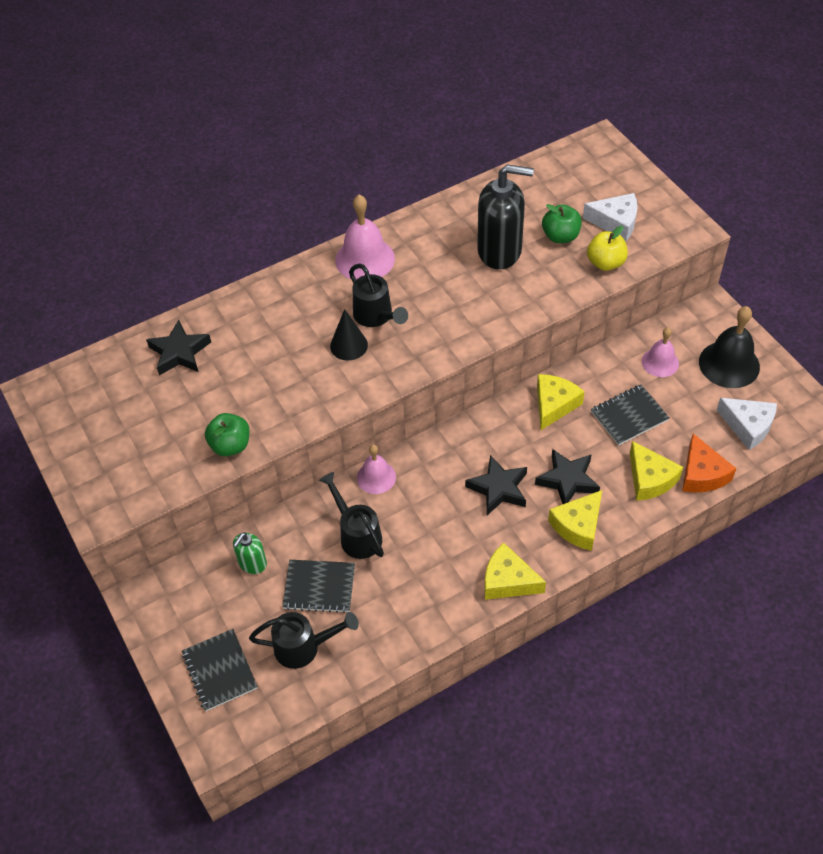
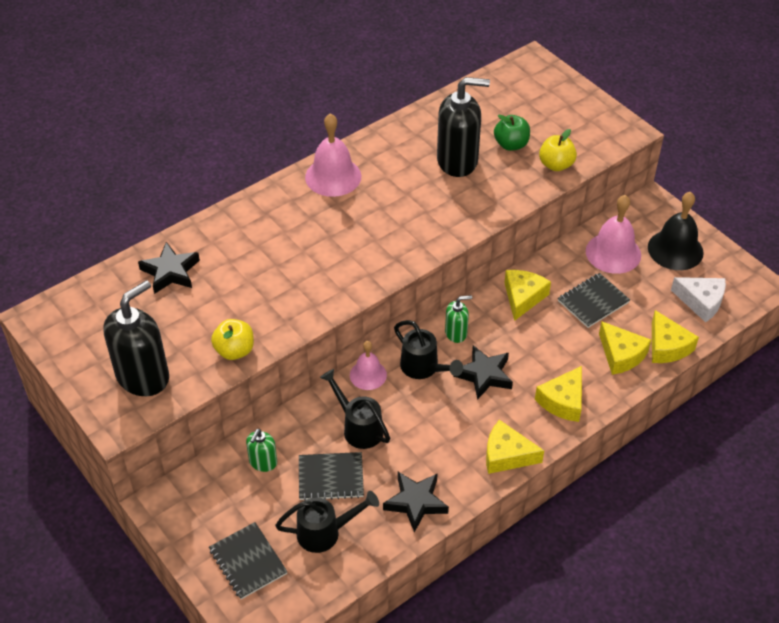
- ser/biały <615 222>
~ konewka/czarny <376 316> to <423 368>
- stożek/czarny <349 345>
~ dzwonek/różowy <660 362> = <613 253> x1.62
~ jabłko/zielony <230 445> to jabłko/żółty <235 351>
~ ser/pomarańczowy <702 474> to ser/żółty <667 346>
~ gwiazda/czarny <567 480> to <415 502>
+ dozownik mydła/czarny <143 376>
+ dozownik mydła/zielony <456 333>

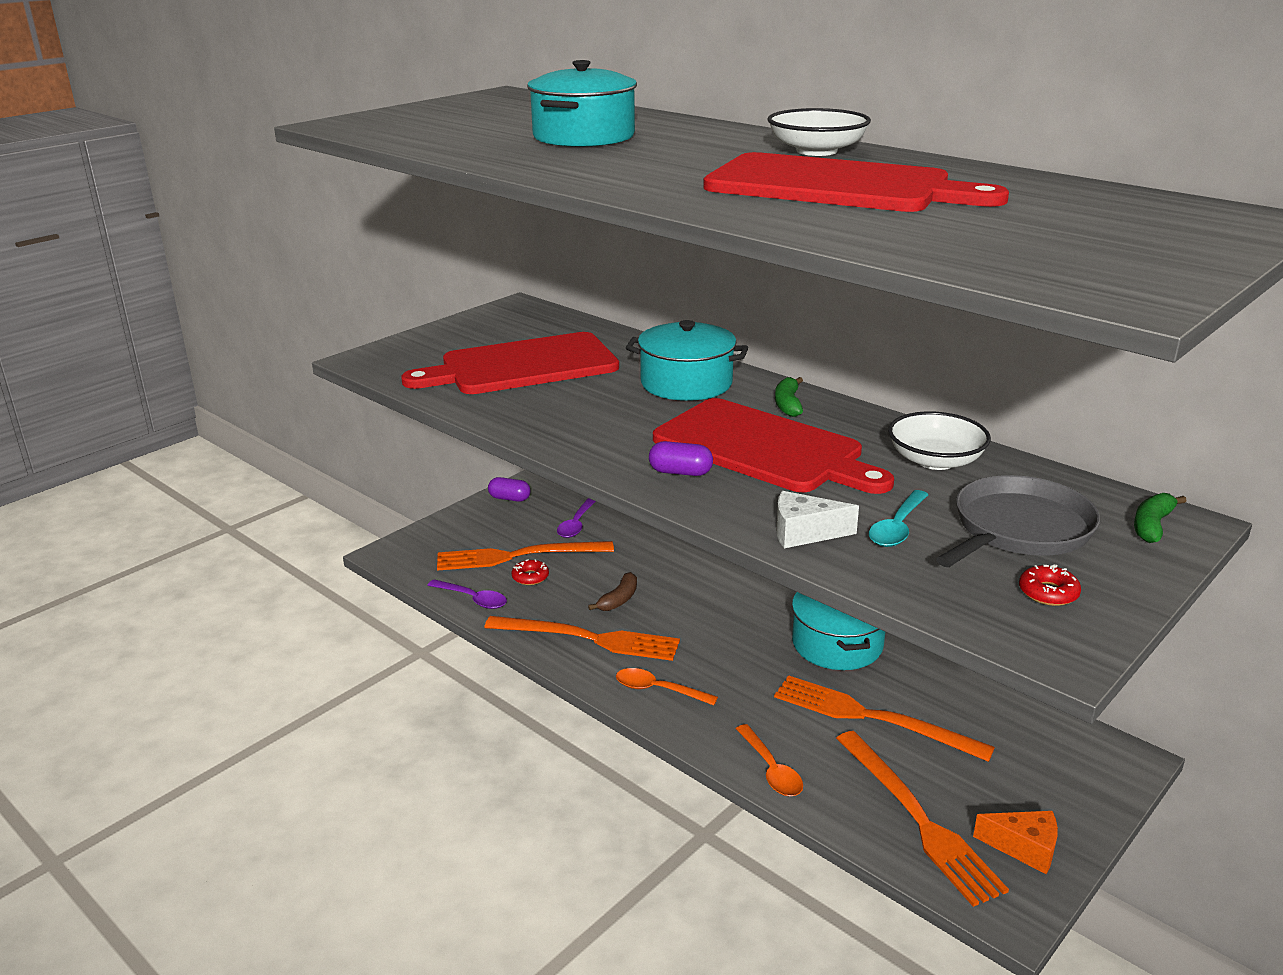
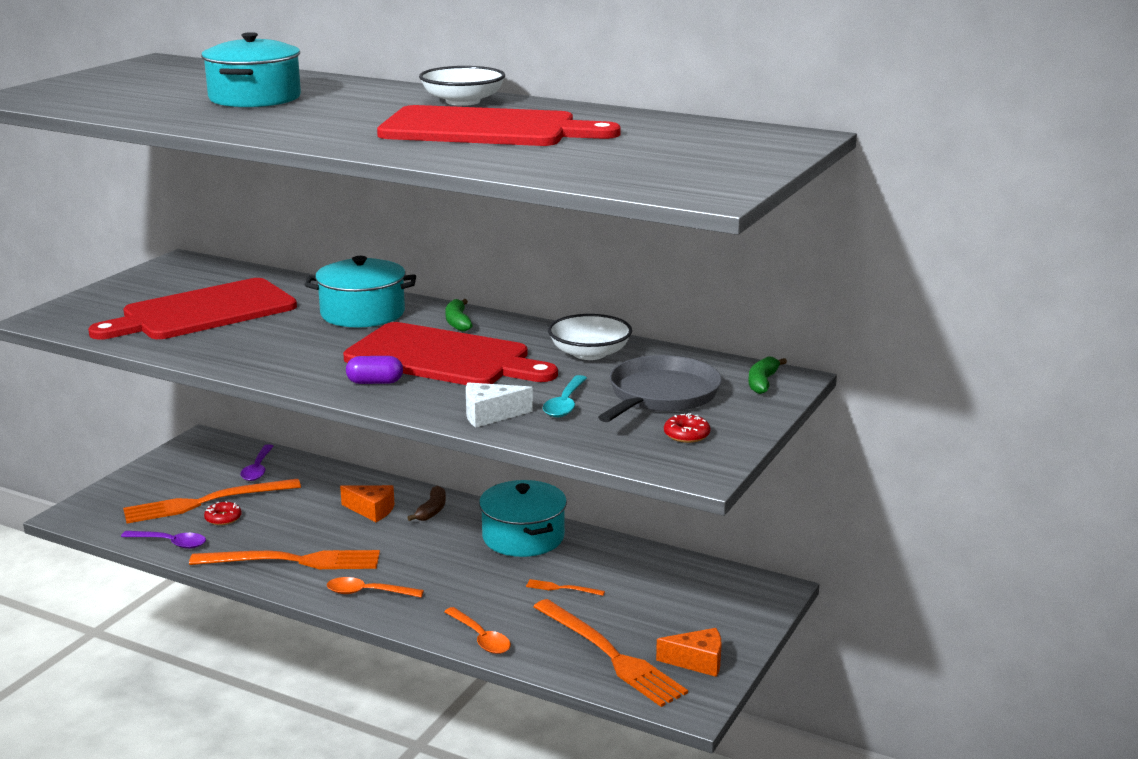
- kapsułka/fioletowy <509 498>
~ banan/brązowy <619 599> to <432 510>
~ widelec/pomarańczowy <872 717> = <562 588> x0.41
+ ser/pomarańczowy <372 510>

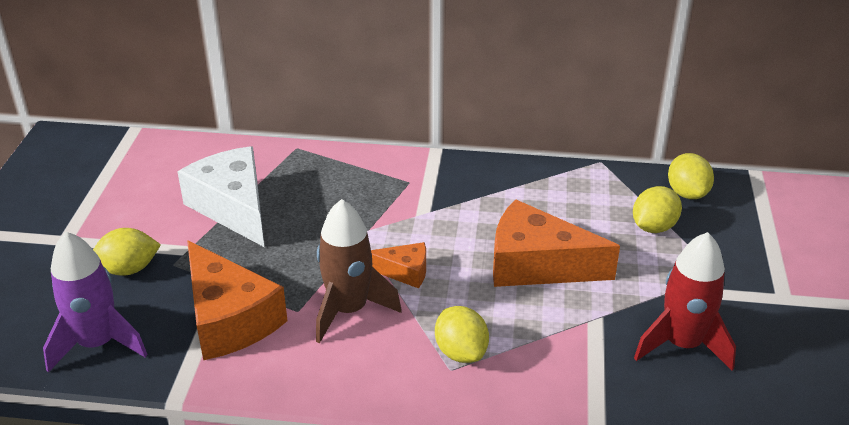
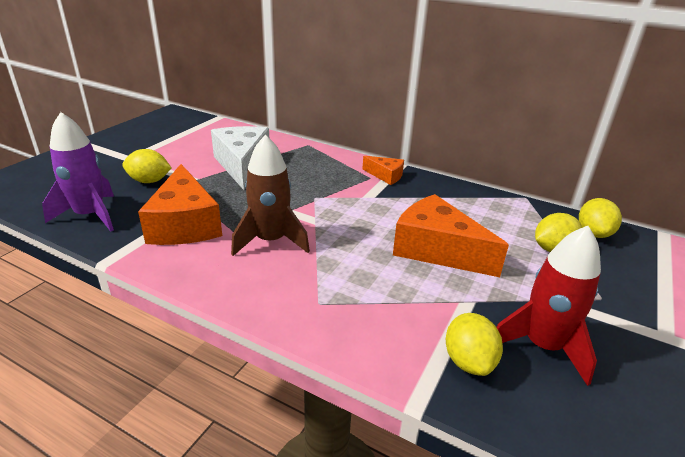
~ ser/pomarańczowy <404 272> to <386 176>
~ cytryna/żółty <461 352> to <468 361>

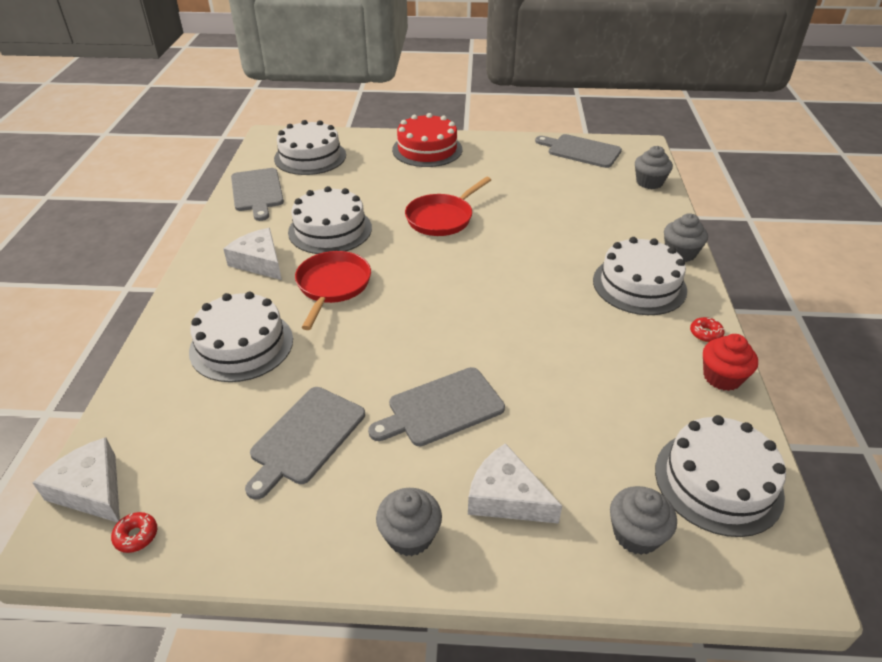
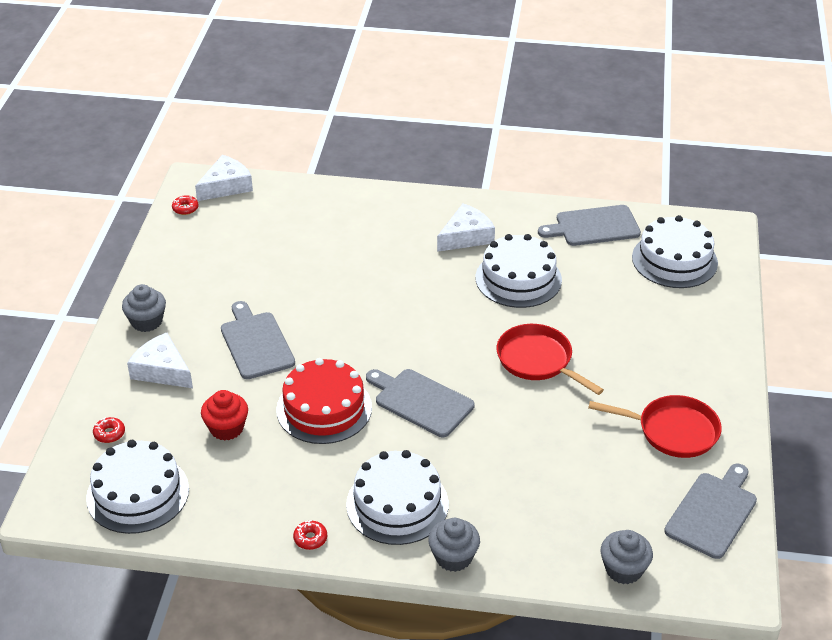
~ tort/czerwony <427 149> to <324 408>
~ patelnia/czerwony <332 286> to <672 431>
- tort/biały <241 345>
~ muffinka/czerwony <722 377> to <226 428>
~ deska do krojenia/szary <306 438> to <421 401>
~ ser/biały <506 497> = <162 370> 90 degrees counterclockwise
~ muffinka/szary <636 534> to donut/czerwony <109 433>

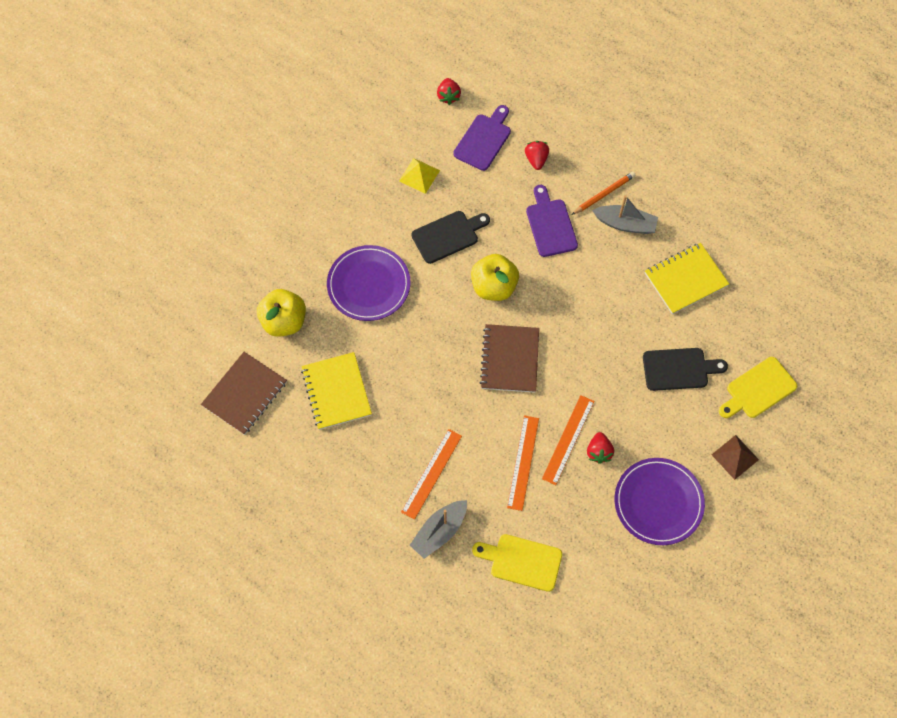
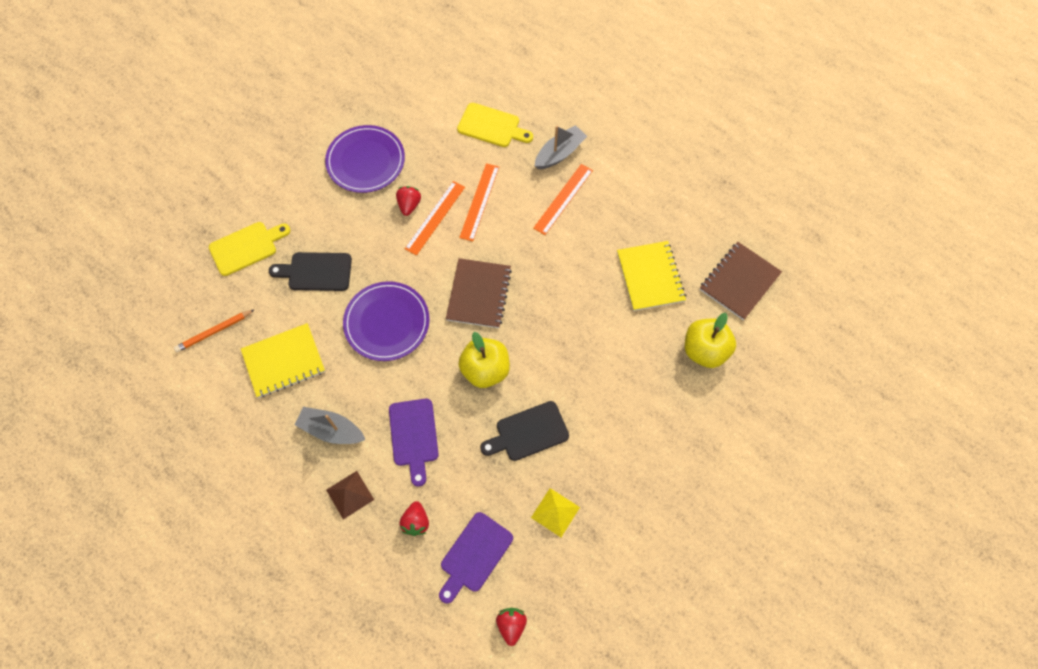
~ ołówek/pomarańczowy <604 194> to <214 332>
~ talerz/fioletowy <369 285> to <387 322>
~ piramida/brązowy <735 457> to <350 494>

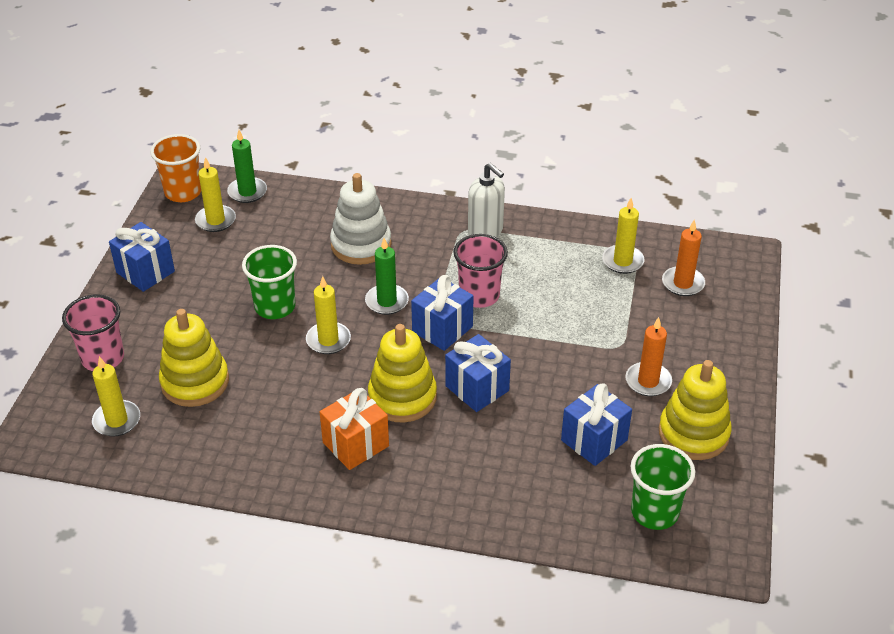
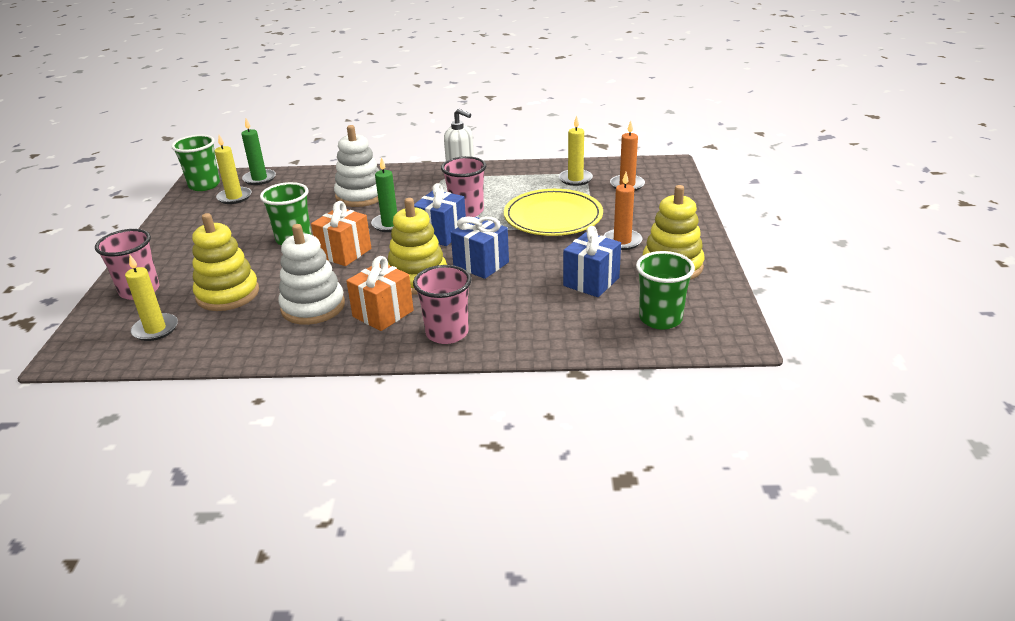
~ szklanka/pomarańczowy <183 192> to szklanka/zielony <204 185>
- prezent/niebieski <145 272>
~ świeca/żółty <328 340> to prezent/pomarańczowy <344 253>
+ talerz/żółty <553 217>
+ zabawka nakładanka/biały <313 307>
+ szklanka/różowy <447 333>

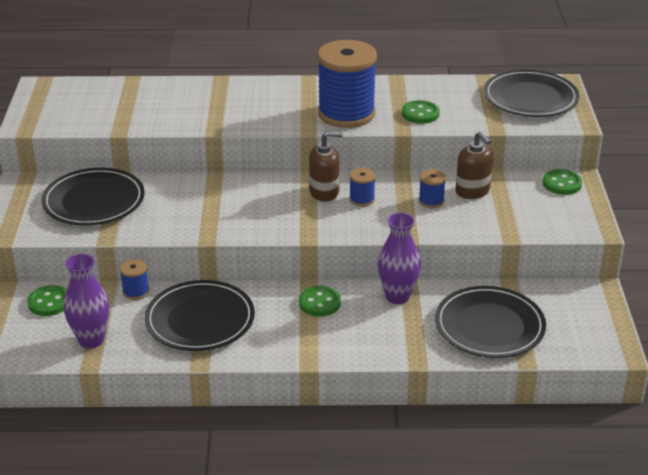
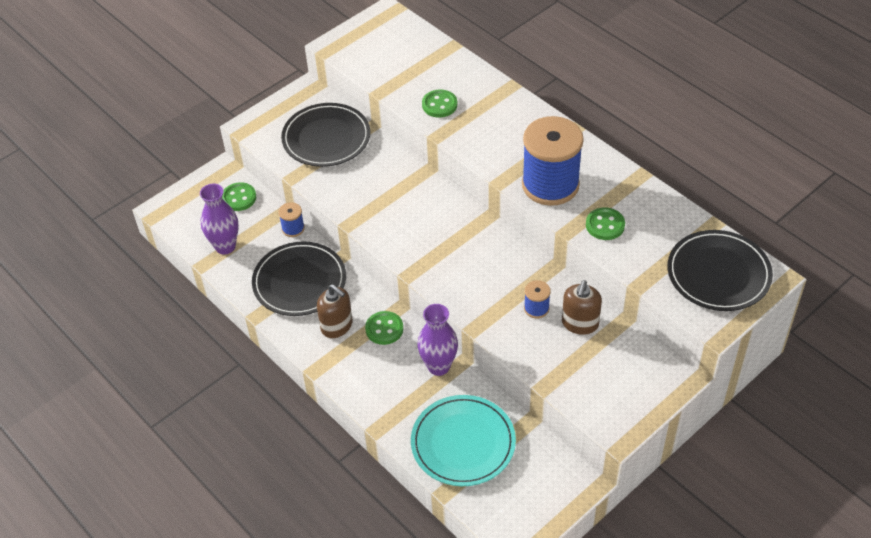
~ dozownik mydła/brązowy <324 192> to <337 326>
- szpulka/niebieski <362 199>
~ guzik/zielony <562 184> to <439 105>
~ talerz/czarny <489 326> to talerz/turkusowy <463 443>

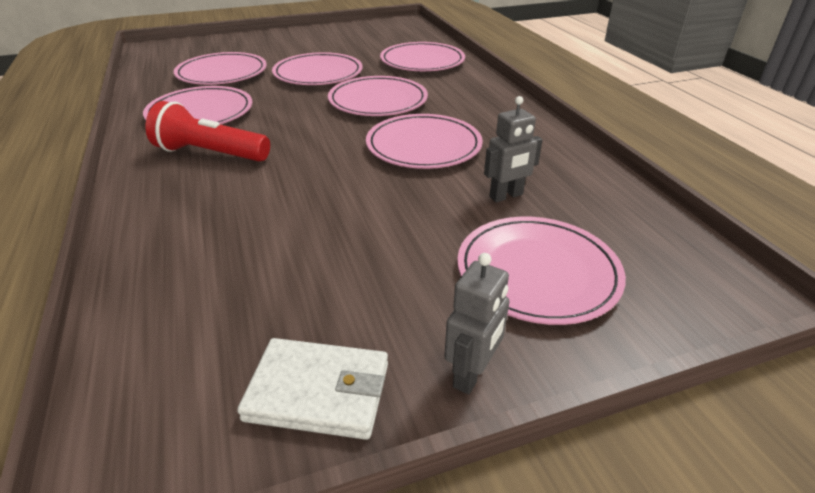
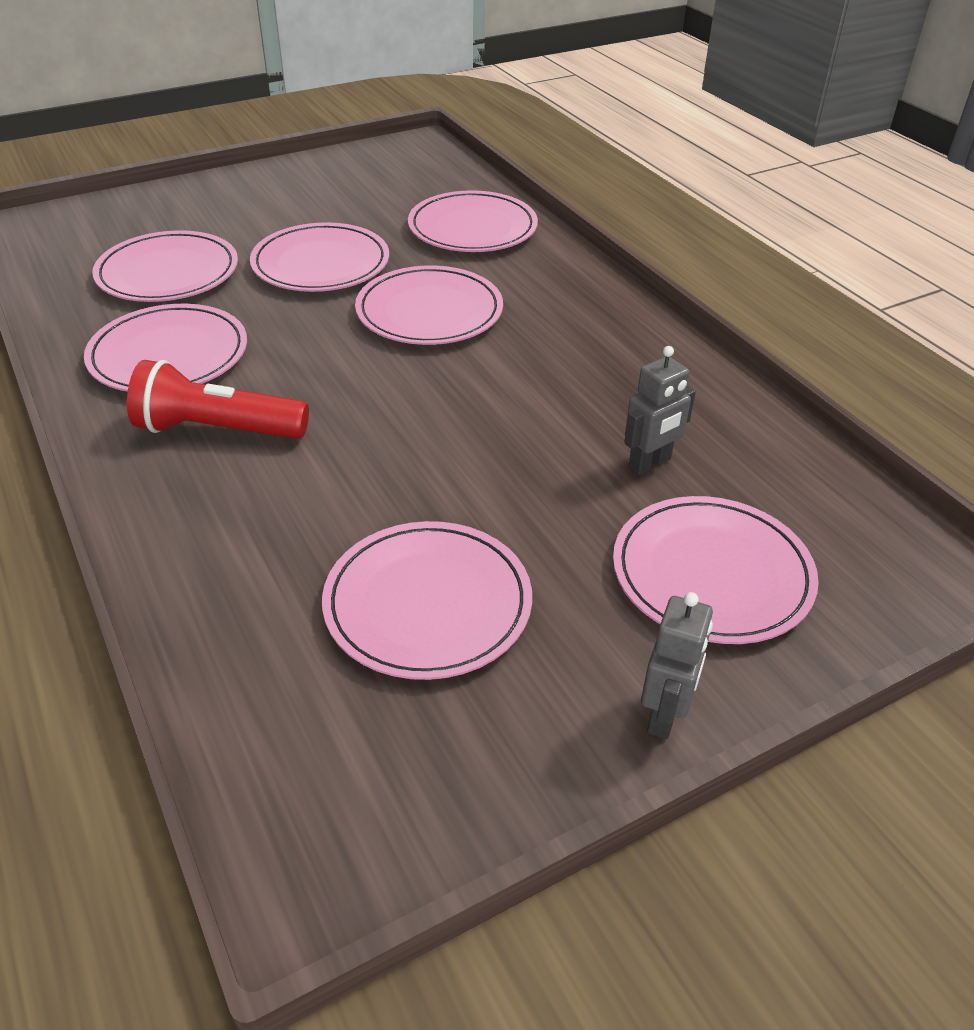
~ talerz/różowy <423 146> to <428 604>
- portfel/biały <318 392>

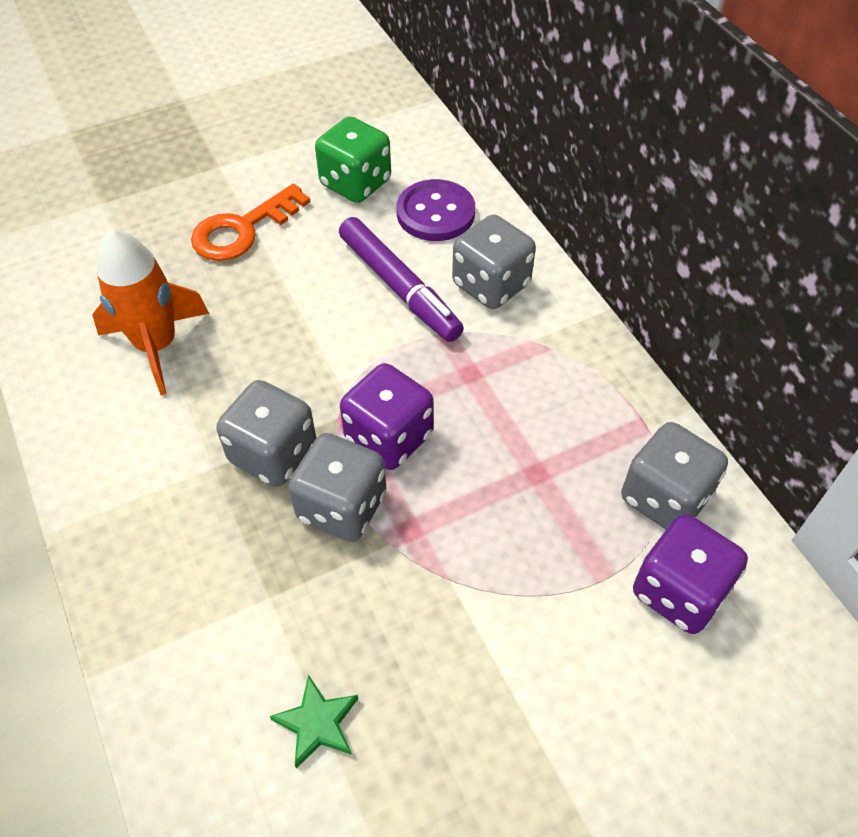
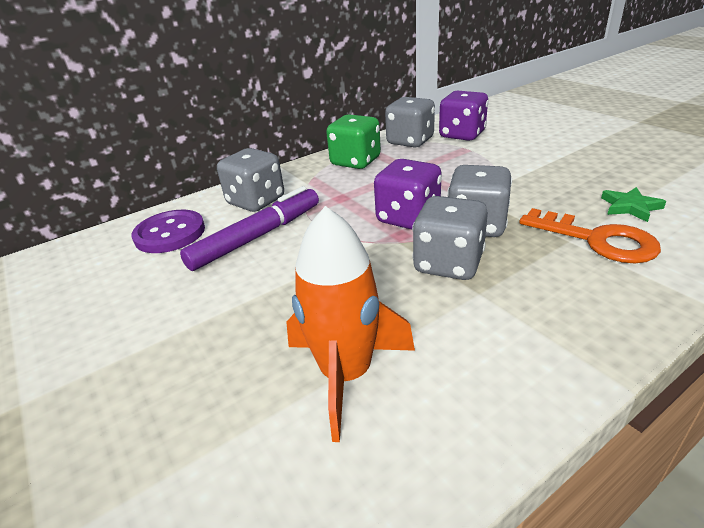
~ kostka do gry/zielony <355 183> to <355 162>
~ klucz/pomarańczowy <243 229> to <597 240>

